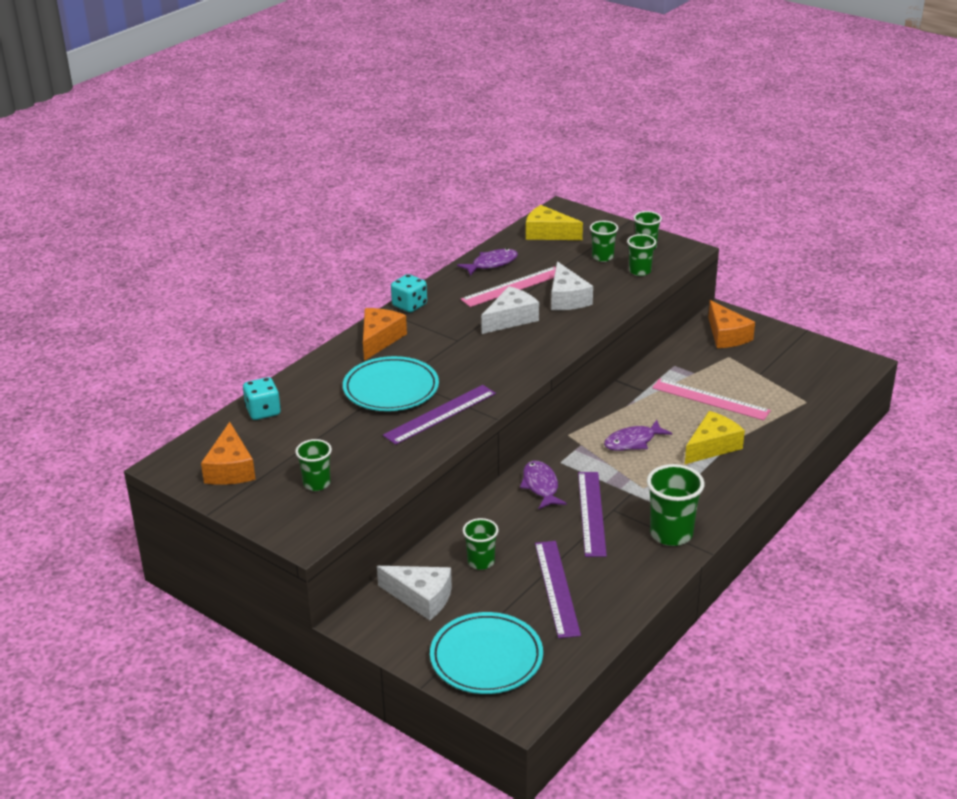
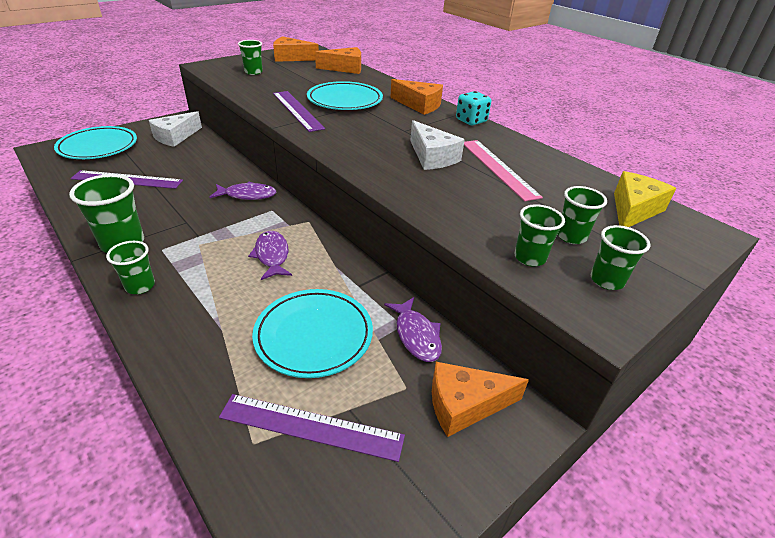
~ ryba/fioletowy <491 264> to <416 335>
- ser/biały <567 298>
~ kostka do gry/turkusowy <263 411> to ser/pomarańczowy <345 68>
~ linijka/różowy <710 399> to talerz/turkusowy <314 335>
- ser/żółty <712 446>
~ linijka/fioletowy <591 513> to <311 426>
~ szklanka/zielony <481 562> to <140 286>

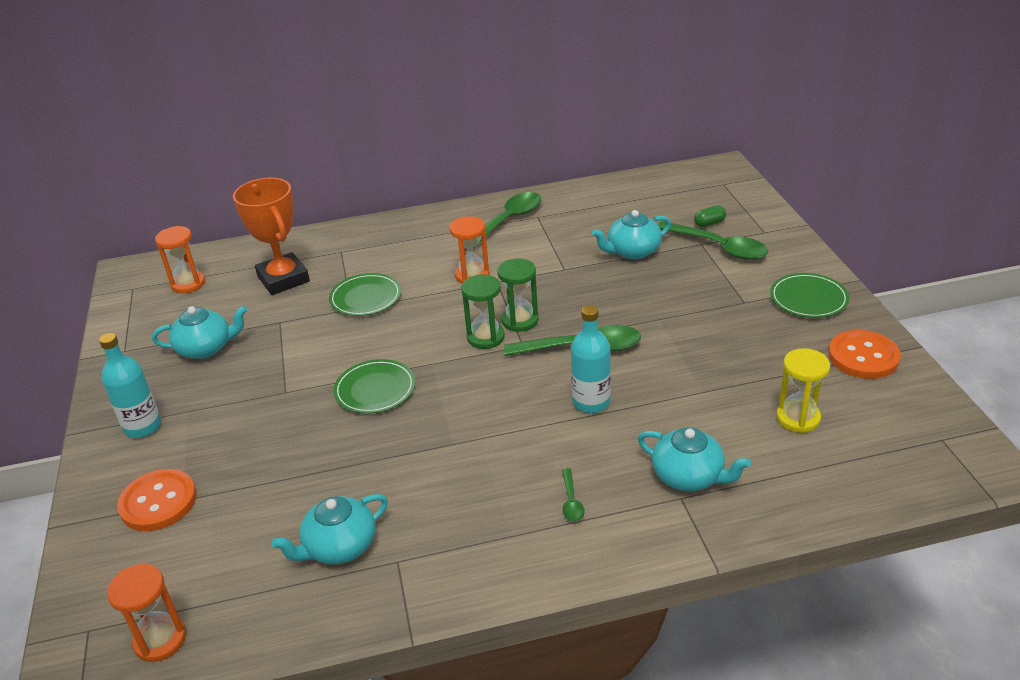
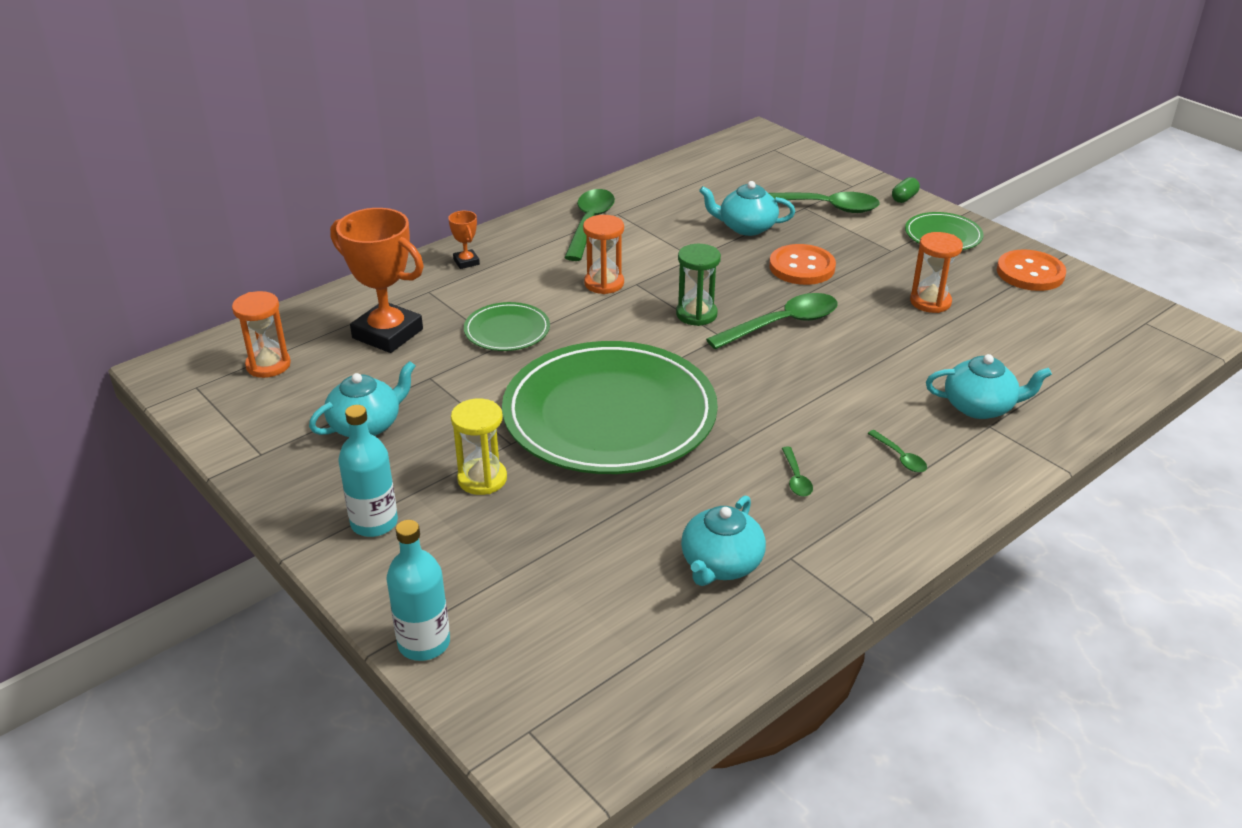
~ kapsułka/zielony <709 223> to <904 198>
~ imbryk/turkusowy <632 251> = <746 227> 60 degrees clockwise
- klepsydra/zielony <485 337>
~ butelka/turkusowy <591 402> to <424 643>
~ klepsydra/żółty <798 418> to <482 479>
~ talerz/zielony <375 389> = <609 414> x2.27
~ guzik/pomarańczowy <158 502> to <802 267>
~ klepsydra/pomarańczowy <160 640> to <930 302>
+ puchar/pomarańczowy <466 262>
+ łyżka/zielony <796 478>

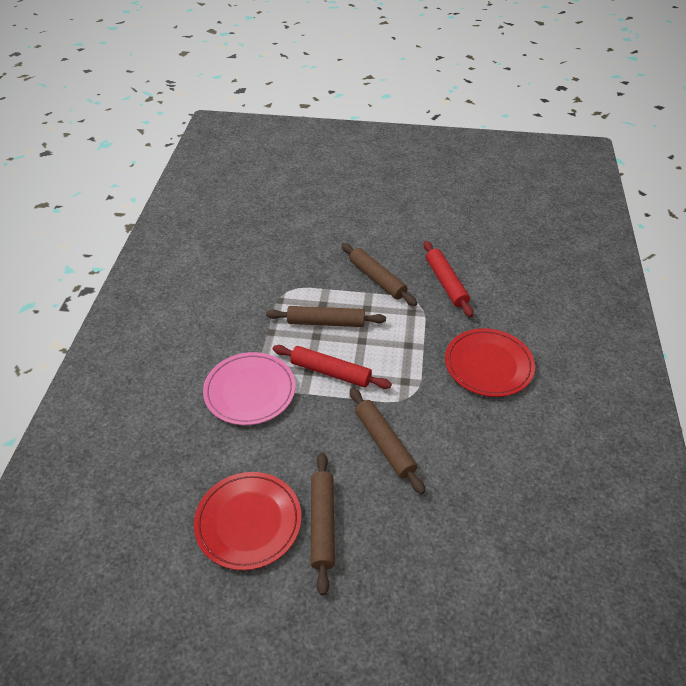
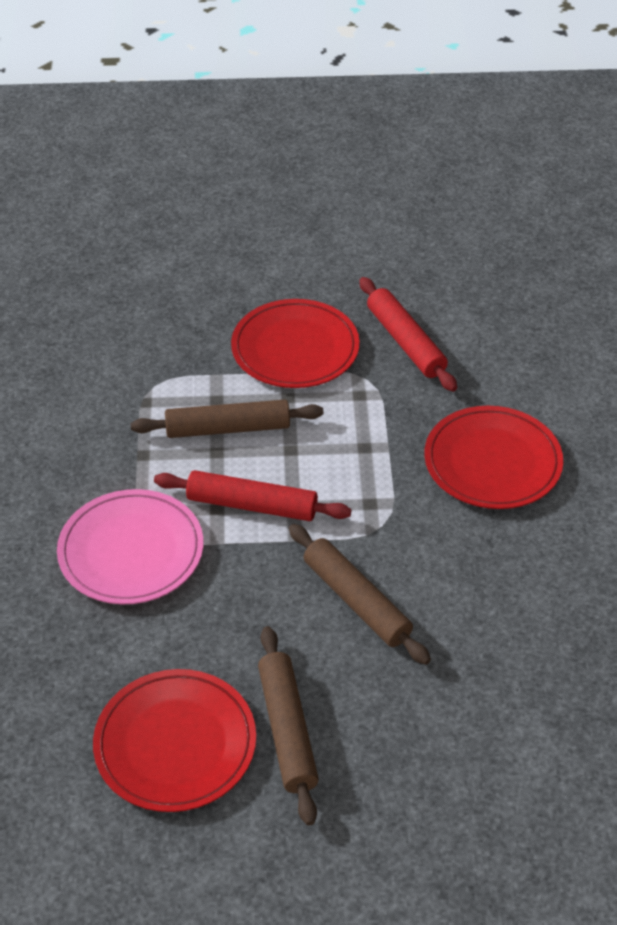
~ wałek do ciasta/brązowy <377 279> to talerz/czerwony <295 349>

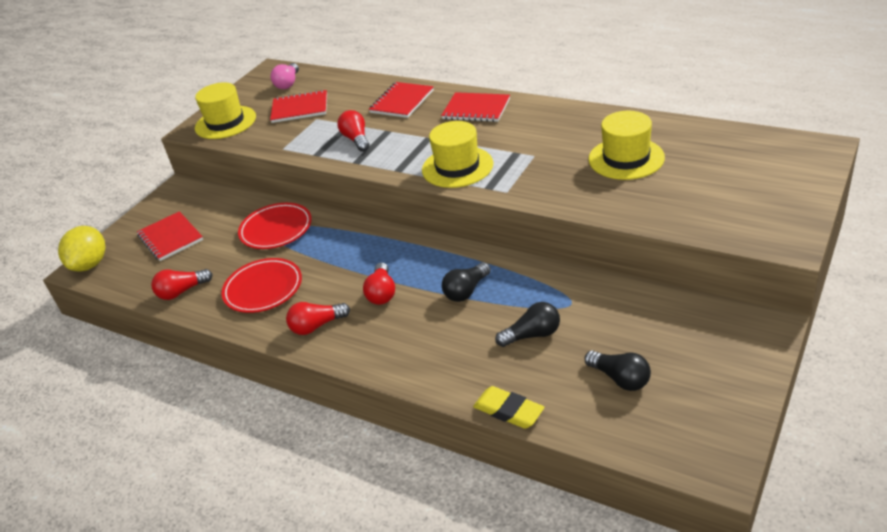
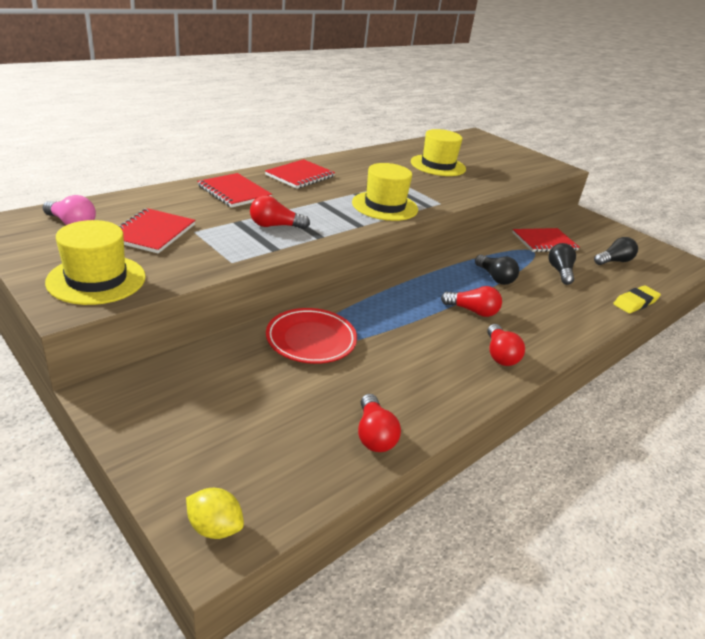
~ zeszyt/czerwony <170 238> to <544 242>
~ cytryna/żółty <90 264> = <215 527> x0.62
- talerz/czerwony <263 289>

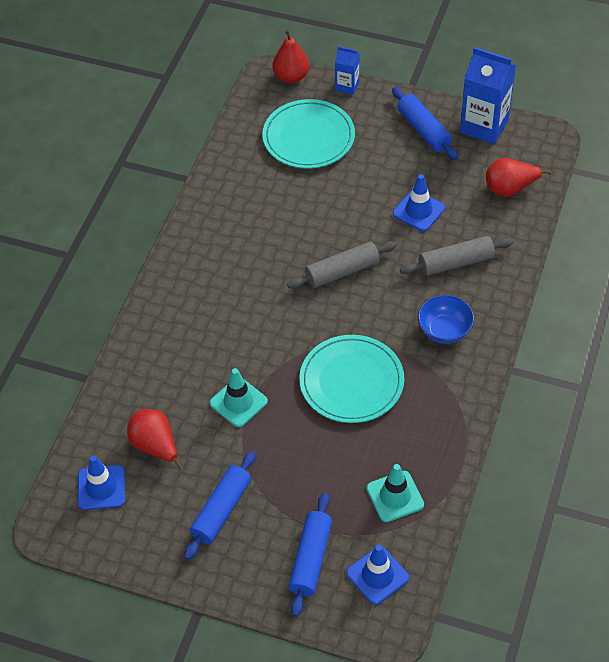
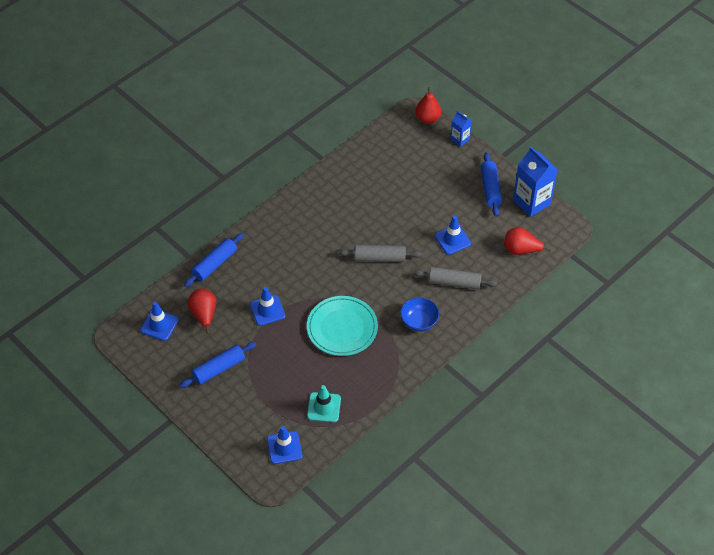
- talerz/turkusowy <308 137>
~ pachołek/turkusowy <238 402> to pachołek/niebieski <267 310>
~ wałek do ciasta/niebieski <311 559> to <215 264>

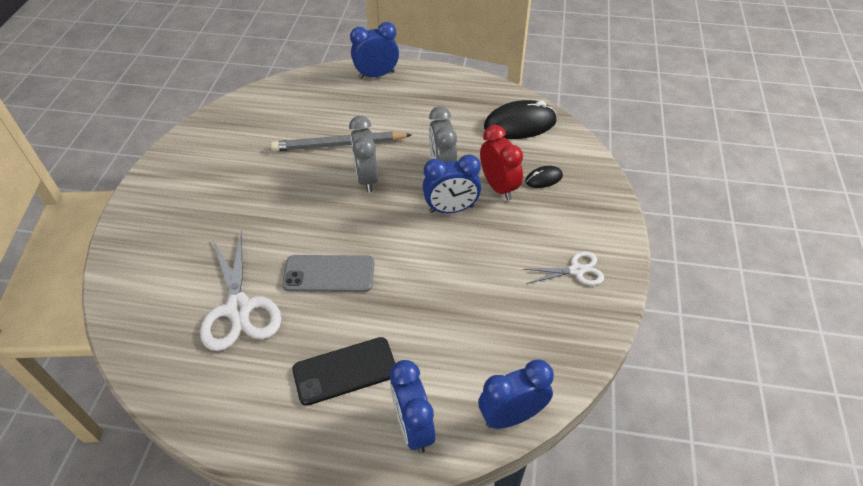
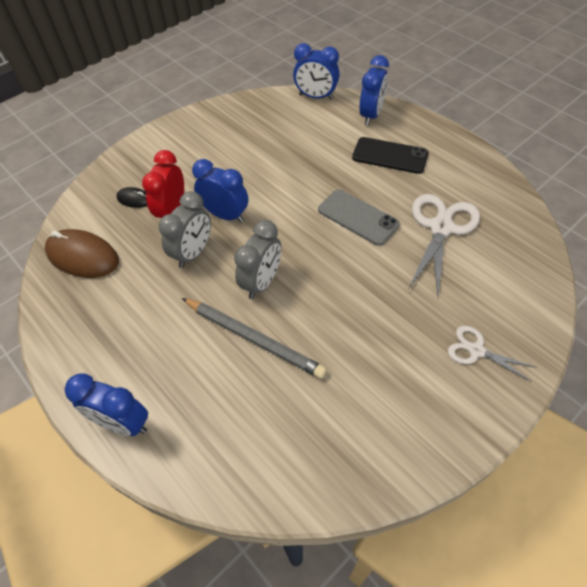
~ myszka/czarny <520 124> to myszka/brązowy <83 256>
~ nożyczki/biały <576 270> to <476 350>

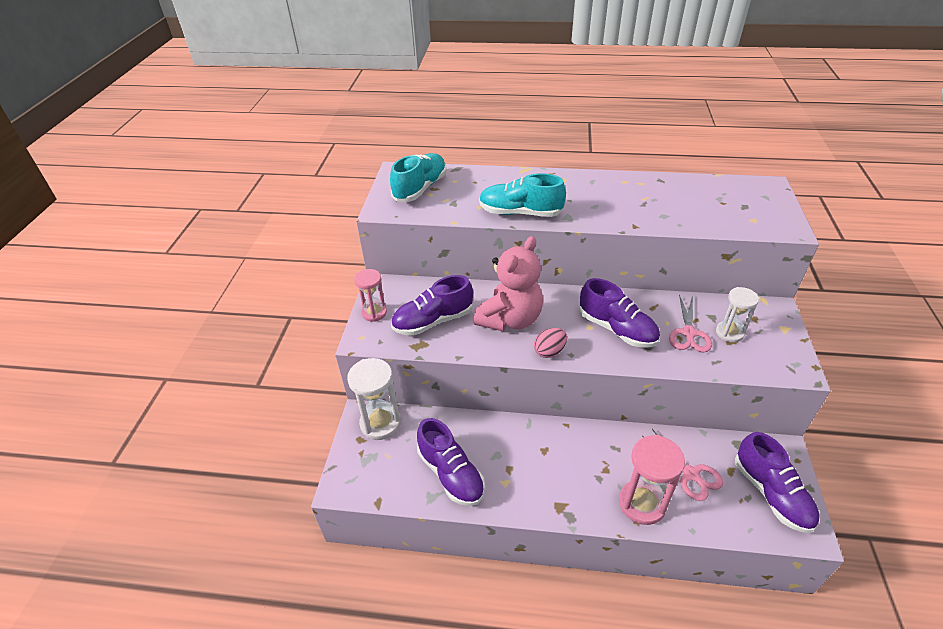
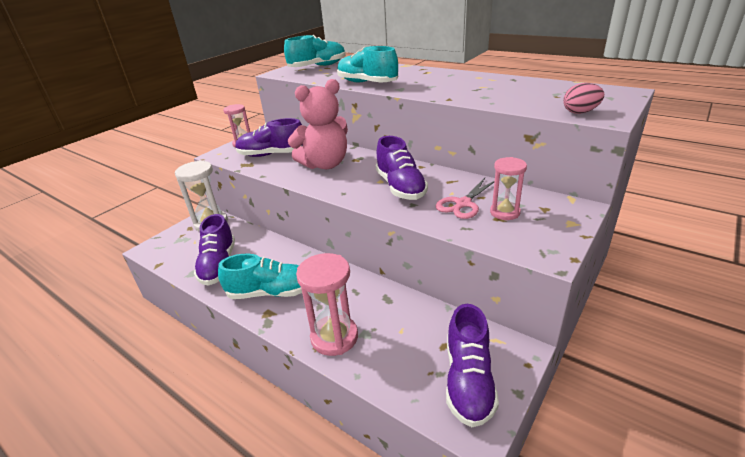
~ klepsydra/biały <729 333> to klepsydra/różowy <505 212>
~ jajko/różowy <549 351> to <580 112>
- nożyczki/różowy <691 474>
+ but/turkusowy <271 292>

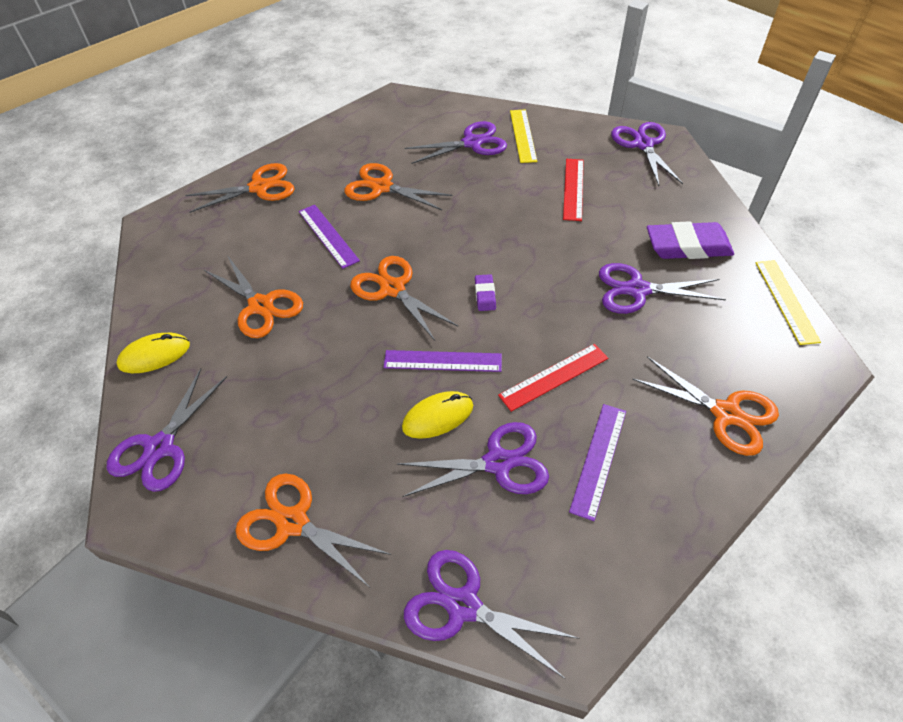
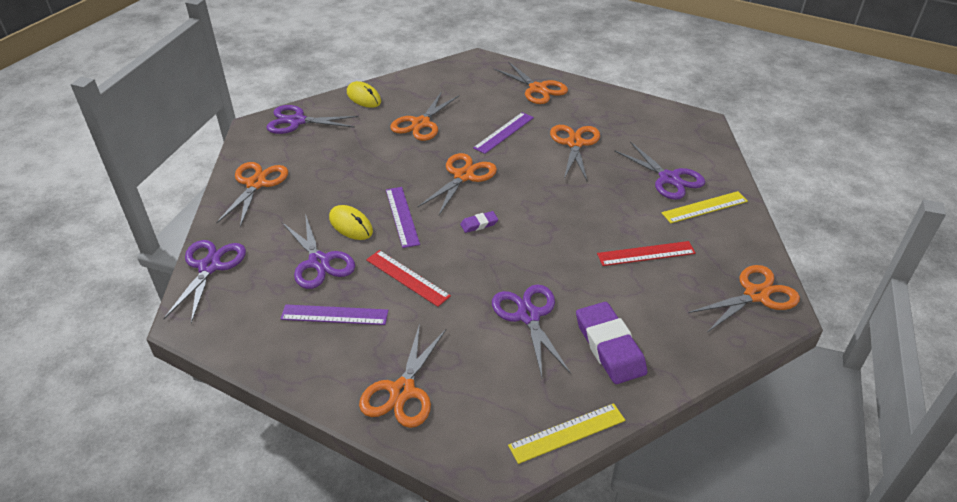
~ nożyczki/fioletowy <643 144> to nożyczki/pomarańczowy <756 295>

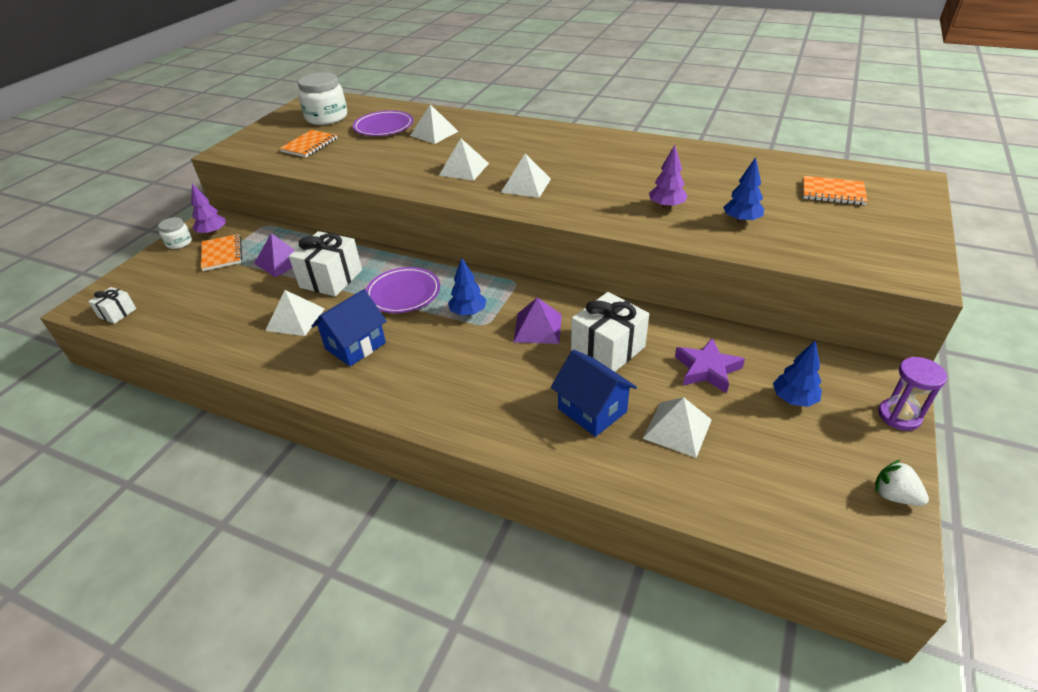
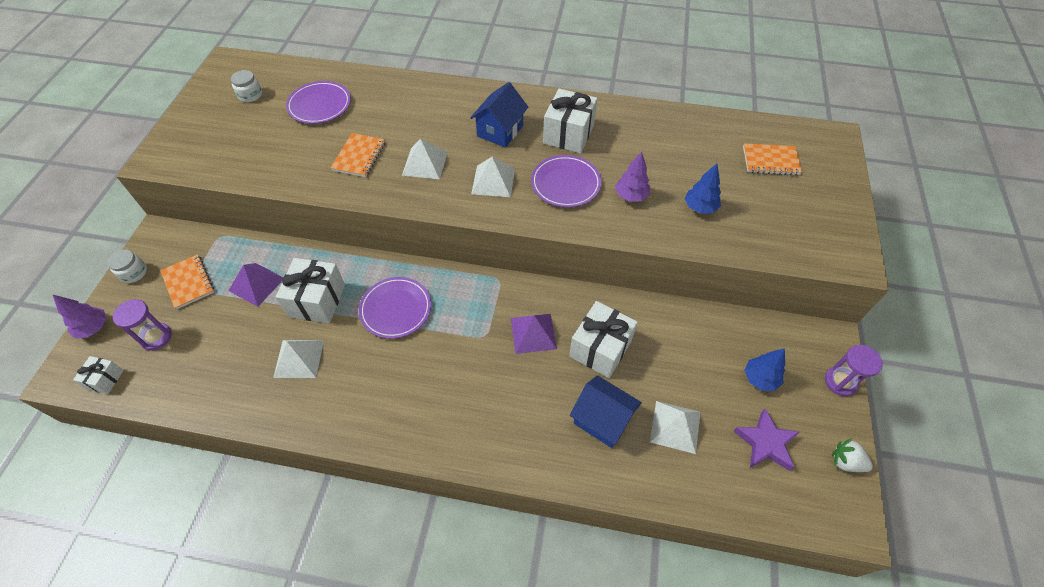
~ słoik/biały <326 117> = <250 95> x0.53
- piramida/biały <434 133>
~ zeszyt/pomarańczowy <309 145> to <359 156>
~ drzewko/fioletowy <213 233> to <94 328>
- drzewko/niebieski <468 312>
~ domek/niebieski <355 346> to <500 131>
~ gwiazda/fioletowy <707 369> to <765 443>
+ prezent/biały <568 134>
+ talerz/fioletowy <565 184>
+ klepsydra/fioletowy <156 337>

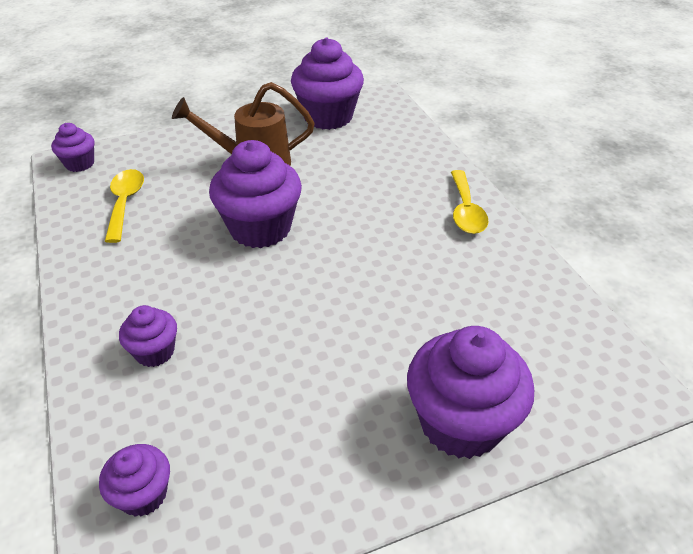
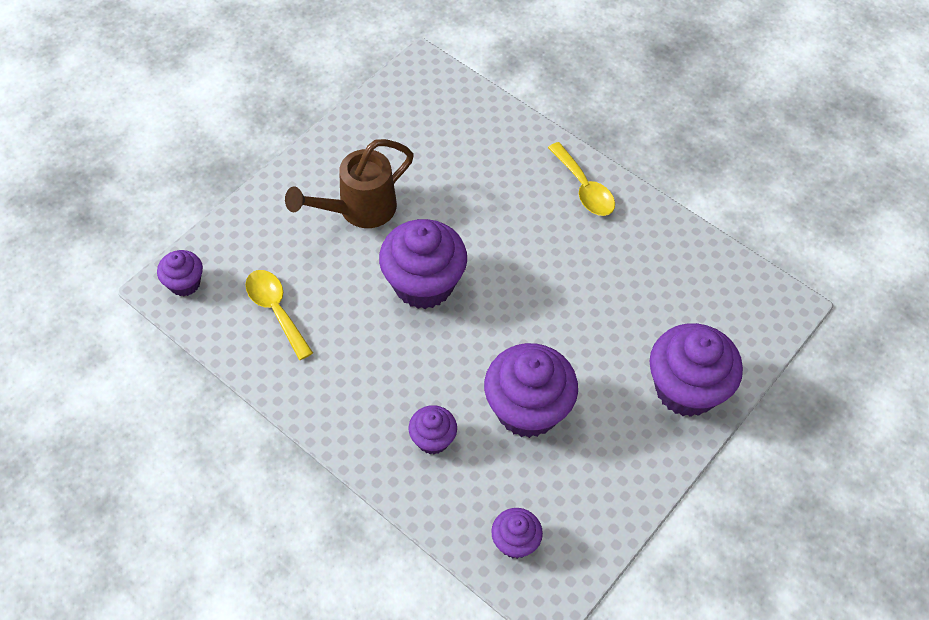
~ muffinka/fioletowy <328 117> to <527 409>

